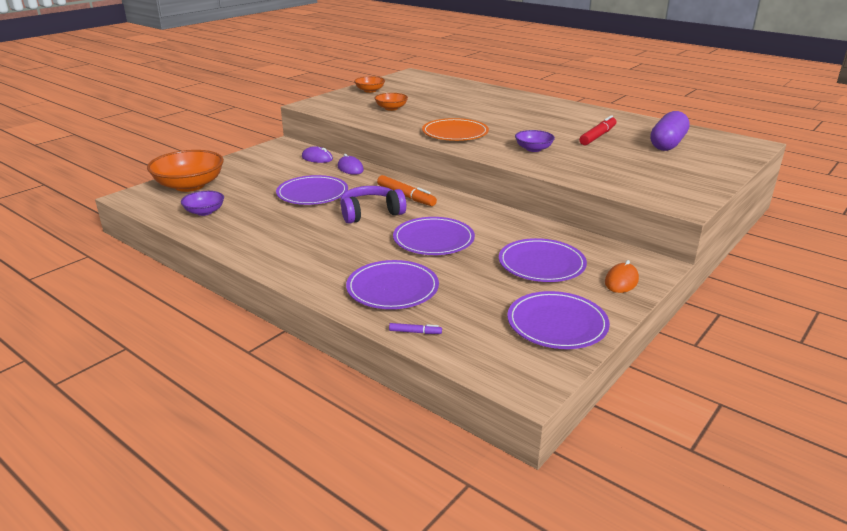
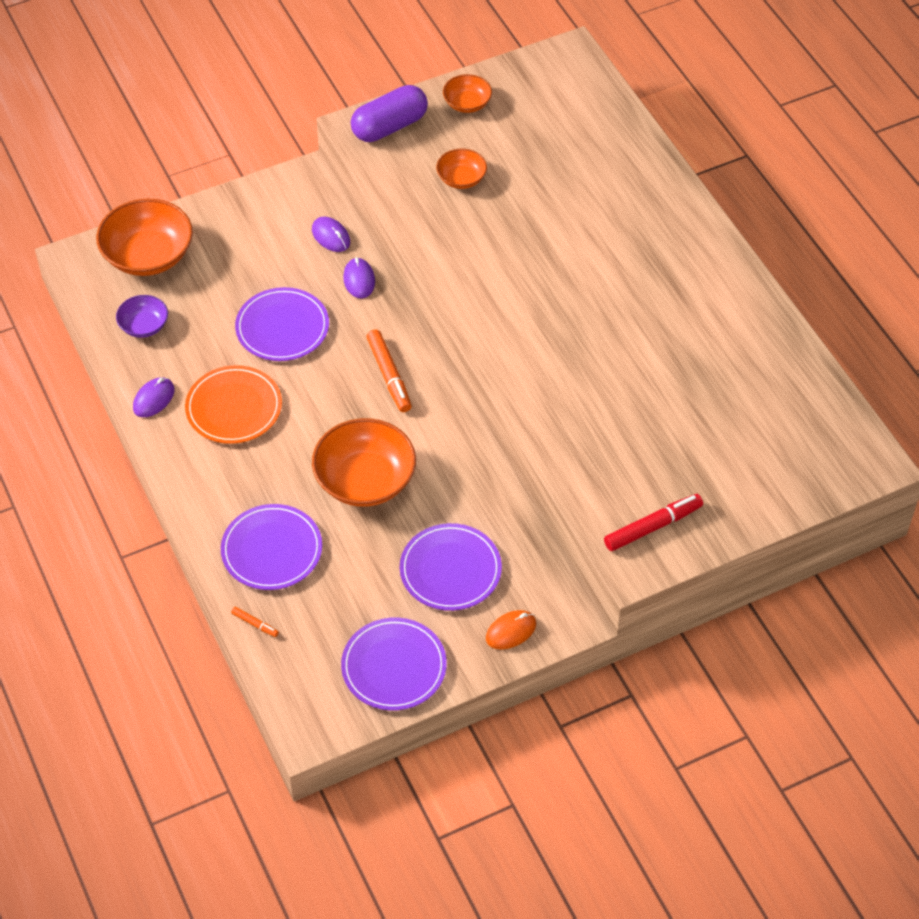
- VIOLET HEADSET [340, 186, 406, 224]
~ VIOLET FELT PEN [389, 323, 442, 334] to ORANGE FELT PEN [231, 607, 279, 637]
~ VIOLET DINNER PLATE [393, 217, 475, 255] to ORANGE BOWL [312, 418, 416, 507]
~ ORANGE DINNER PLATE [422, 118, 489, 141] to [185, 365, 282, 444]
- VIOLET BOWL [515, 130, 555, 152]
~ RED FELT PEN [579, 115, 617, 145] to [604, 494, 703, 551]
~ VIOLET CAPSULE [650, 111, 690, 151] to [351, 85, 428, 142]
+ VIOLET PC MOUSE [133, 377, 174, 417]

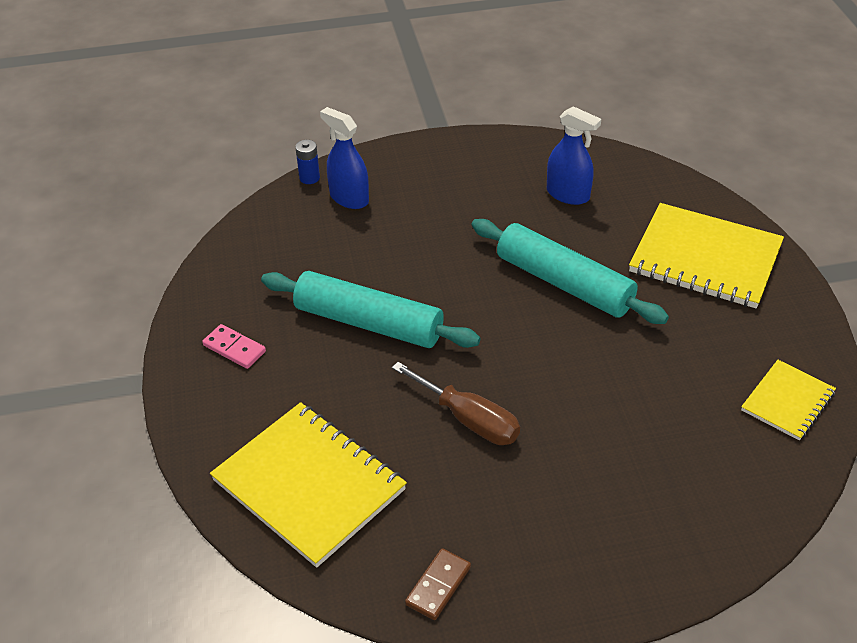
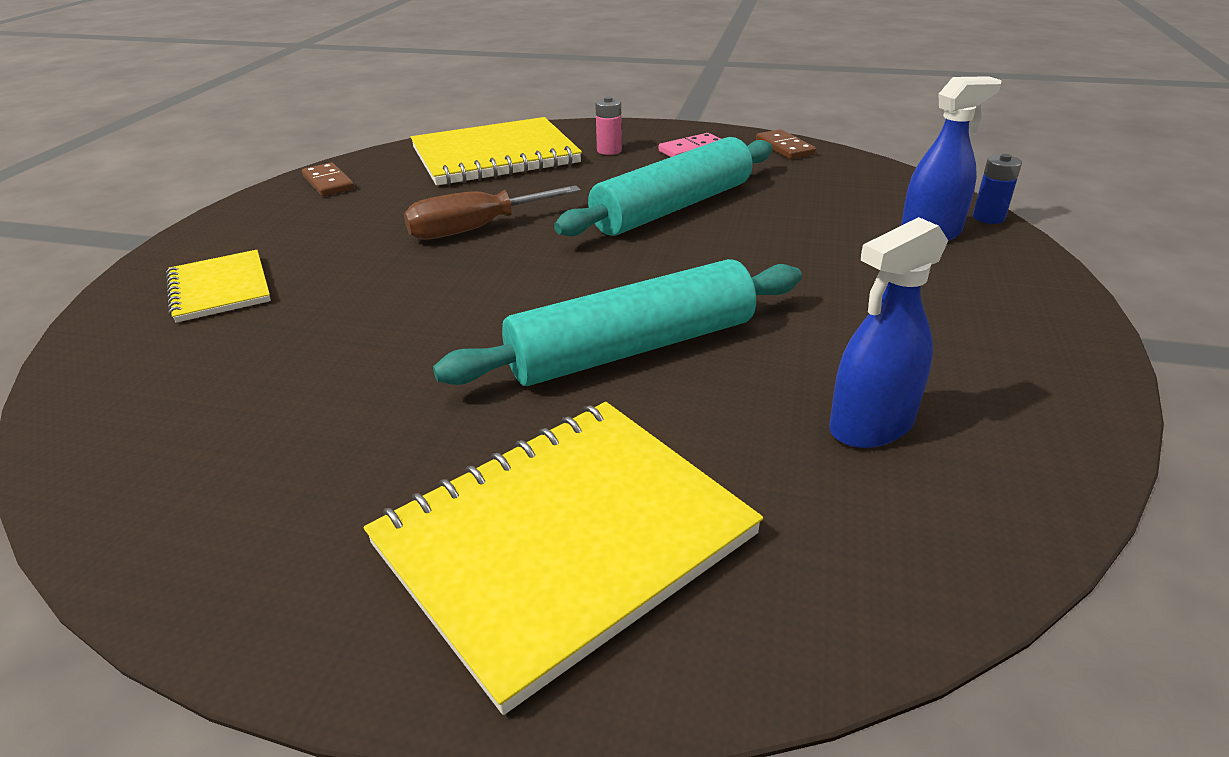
~ BRIGHT YELLOW EXERCISE BOOK [741, 360, 836, 441] to [166, 250, 271, 323]
+ ROSY AA BATTERY [595, 96, 622, 155]
+ DARK BROWN DOMINO TILE [756, 129, 816, 159]

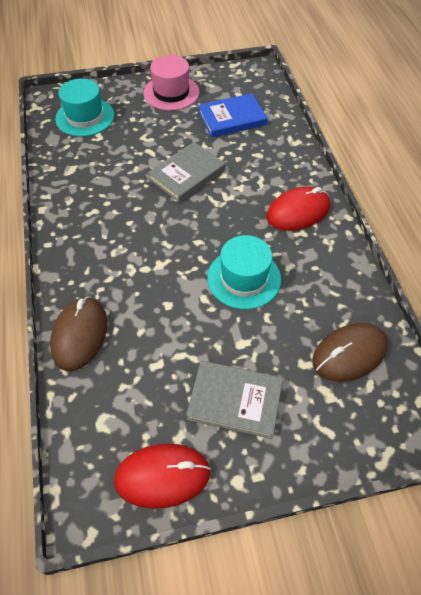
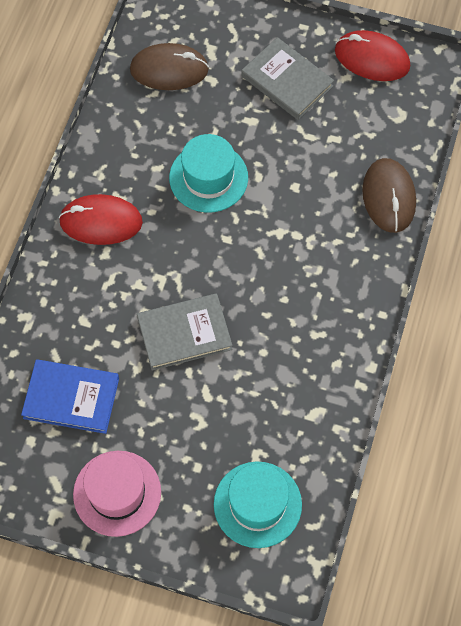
~ DARK BROWN PC MOUSE [50, 296, 107, 371] = [362, 158, 416, 233] 45 degrees counterclockwise

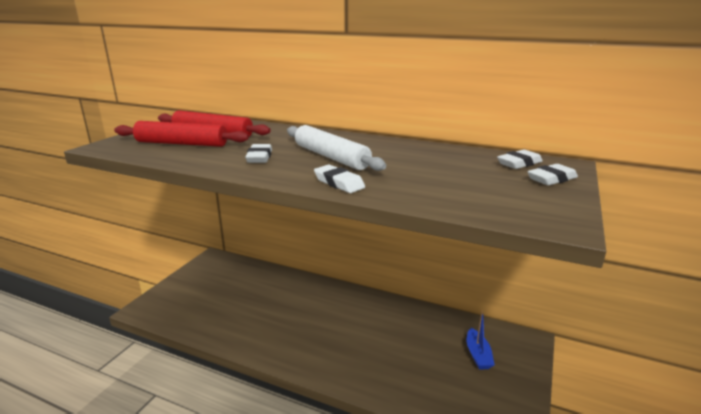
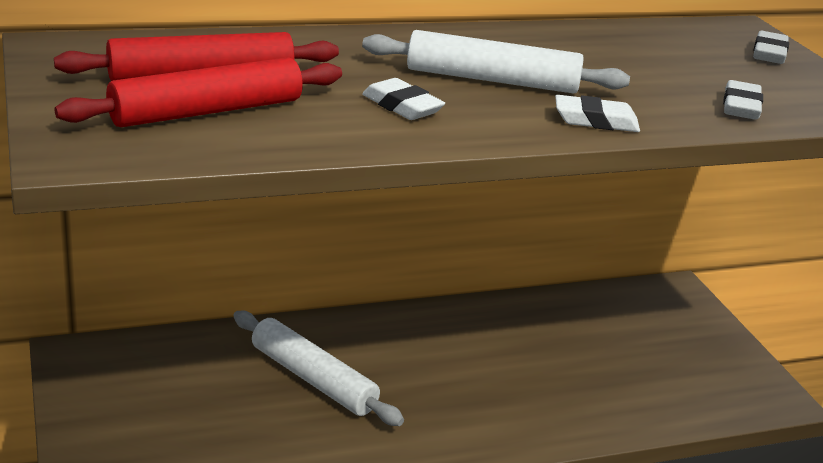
- ROYAL BLUE TOY BOAT [467, 311, 495, 369]
~ WHITE ERASER [497, 150, 543, 169] to [723, 80, 763, 120]
+ WHITE PASTRY ROLLER [233, 311, 404, 426]

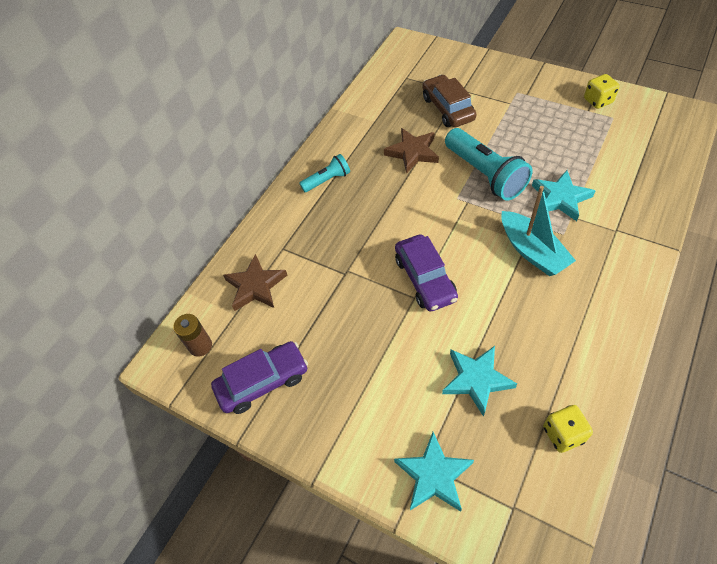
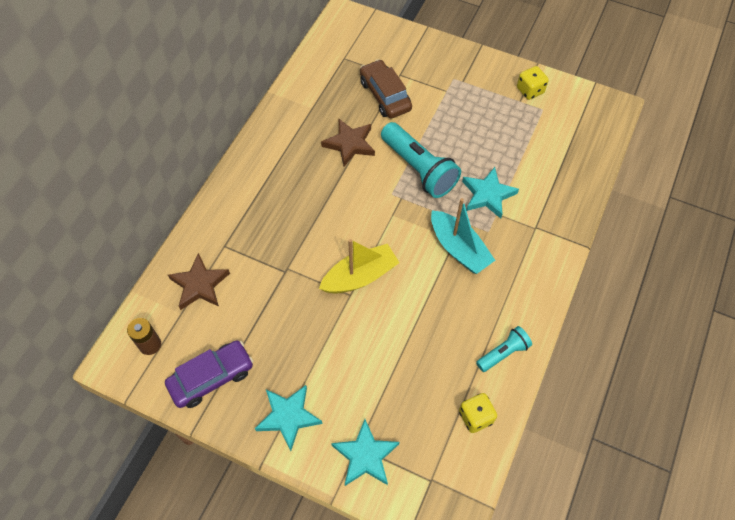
~ TURQUOISE POCKET TORCH [299, 154, 350, 192] to [476, 326, 532, 372]
~ VIOLET TOY CAR [395, 234, 458, 312] to BRIGHT YELLOW TOY BOAT [319, 239, 400, 294]
~ TURQUOISE STAR [442, 346, 517, 417] to [255, 385, 322, 451]

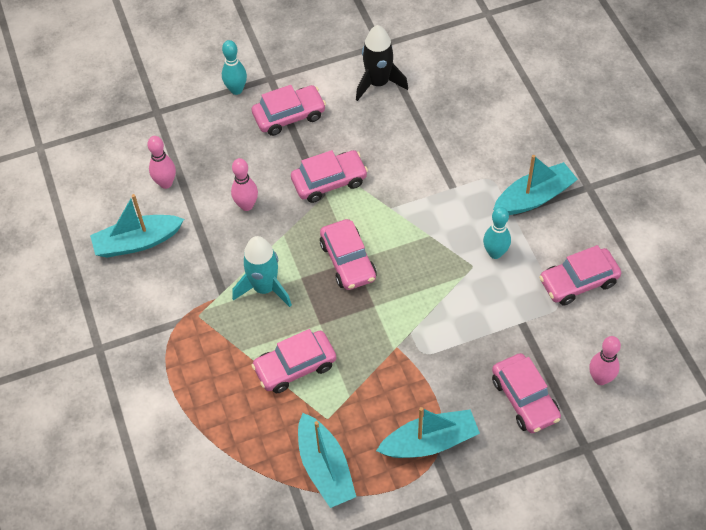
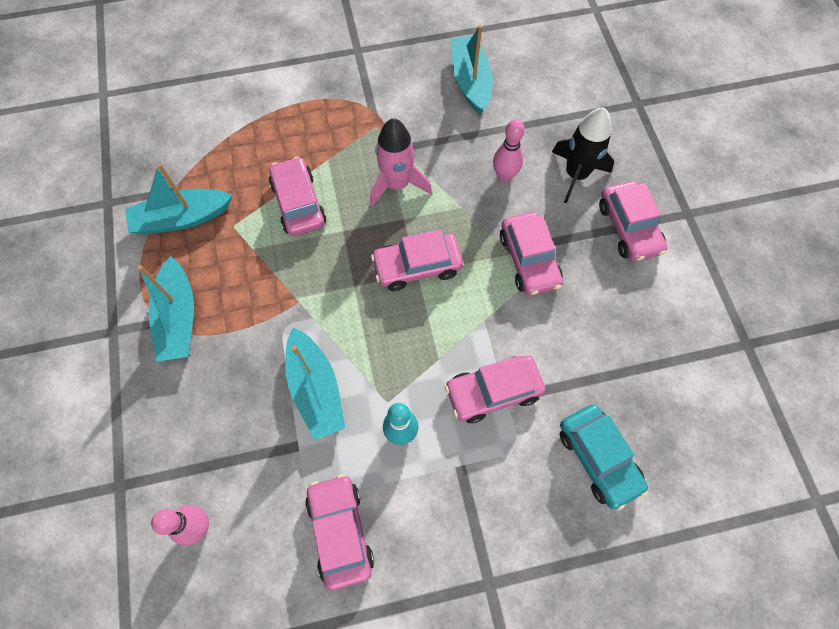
- ROSY TENPIN [147, 136, 176, 189]
- TURQUOISE TENPIN [222, 40, 247, 95]
~ TURQUOISE TOY ROCKET [232, 236, 292, 307] to ROSY TOY ROCKET [370, 119, 432, 207]
~ BLACK TOY ROCKET [356, 25, 408, 101] to [552, 107, 614, 203]
~ ROSY TOY CAR [492, 353, 561, 433] to [445, 355, 546, 423]
~ TURQUOISE TOY BOAT [493, 155, 578, 215] to [285, 327, 345, 440]
+ TURQUOISE TOY CAR [560, 404, 648, 510]

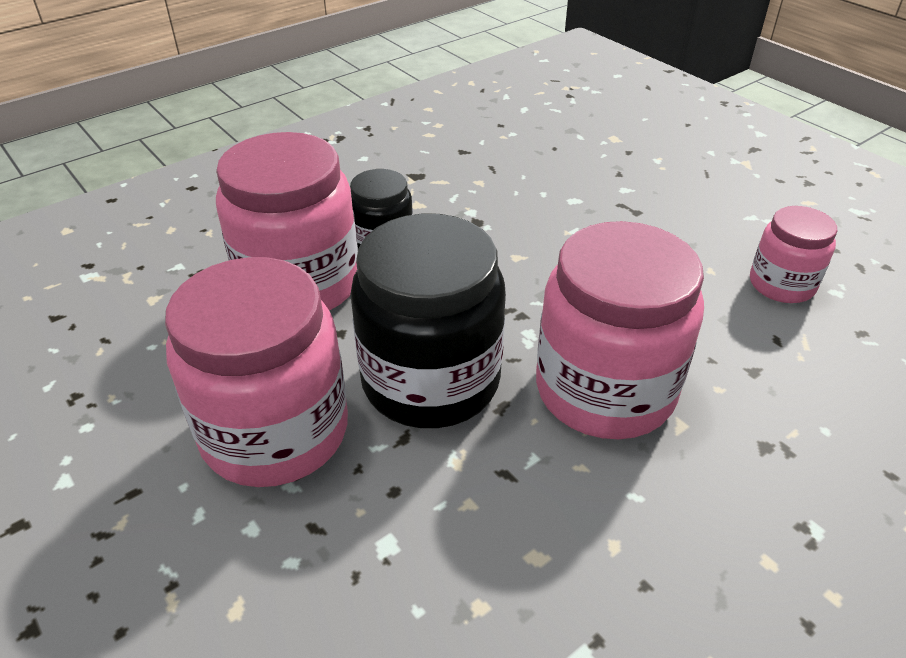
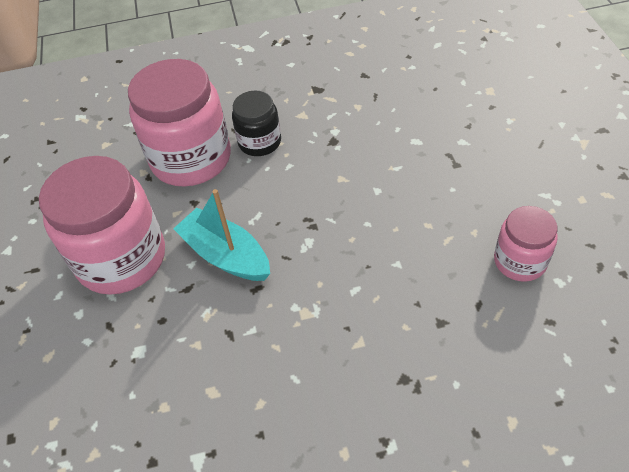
~ BLACK PRESERVE JAR [350, 213, 506, 428] to TURQUOISE TOY BOAT [173, 189, 270, 281]
- ROSY PRESERVE JAR [536, 221, 704, 439]

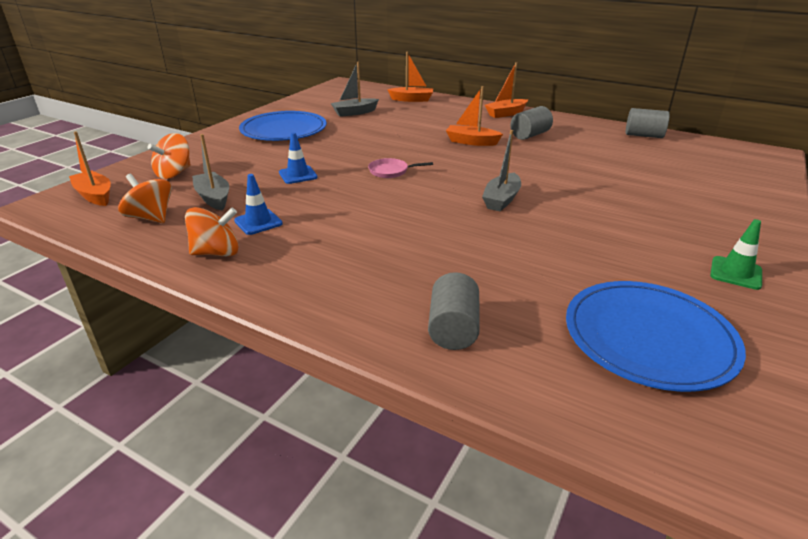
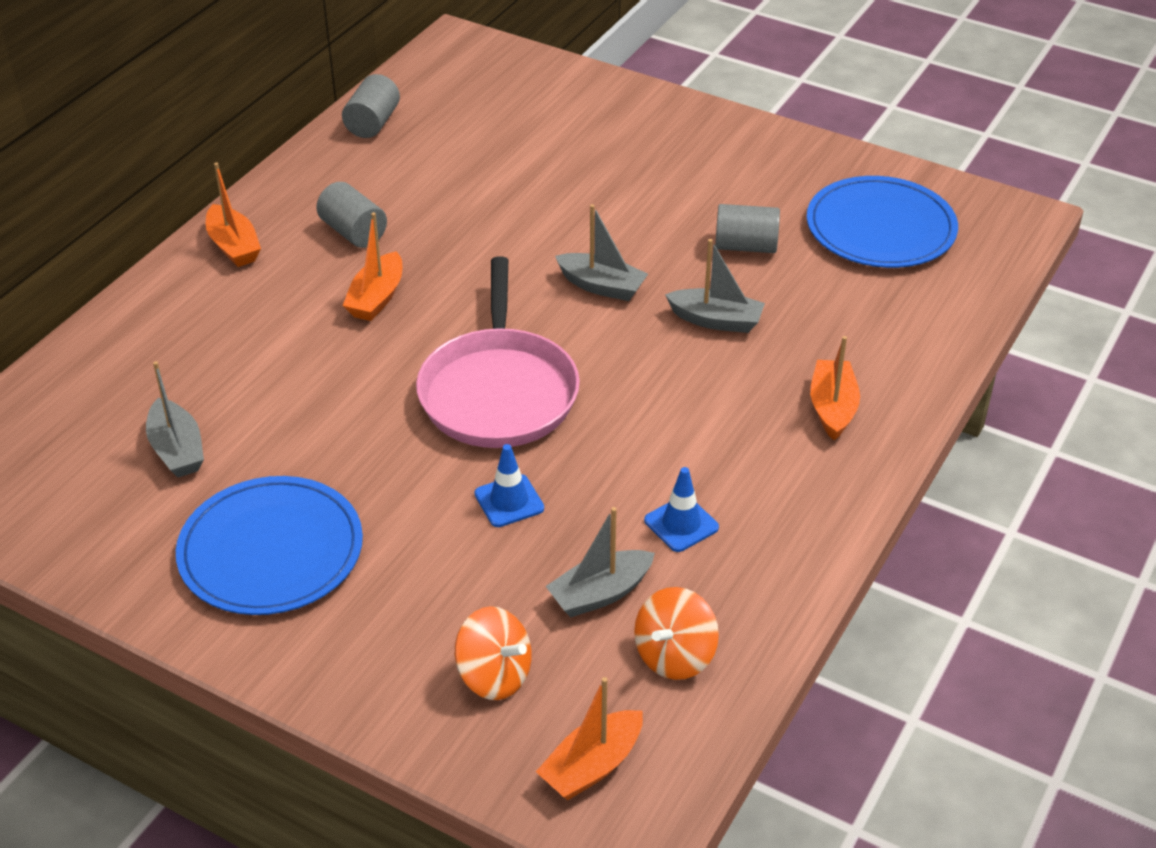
- ORANGE SPINNING TOP [185, 207, 239, 257]
~ ROSY SKILLET [368, 158, 433, 178] = [416, 256, 580, 448] x2.47
~ ORANGE TOY BOAT [387, 52, 433, 102] to [810, 336, 860, 441]
~ GREY CYLINDER [428, 272, 480, 350] to [715, 204, 780, 253]
- LEAF-GREEN SAFETY CONE [710, 219, 762, 290]
+ GREY TOY BOAT [665, 239, 765, 333]

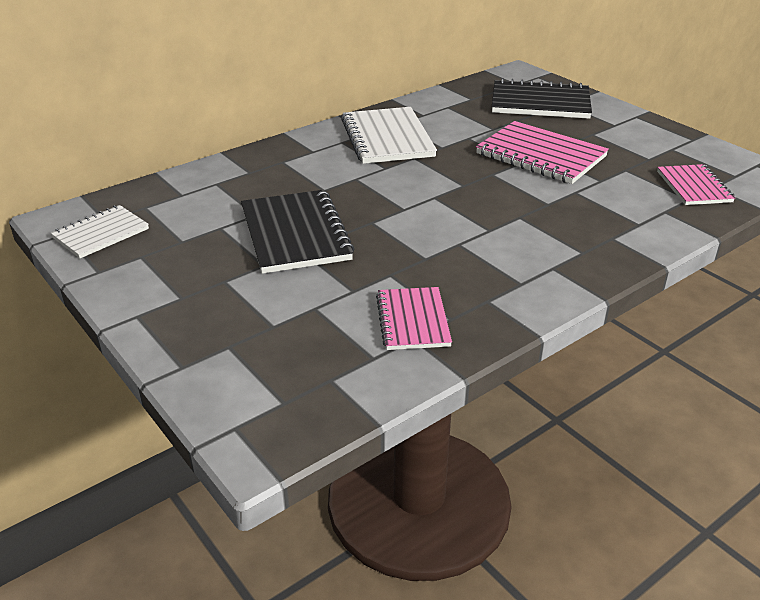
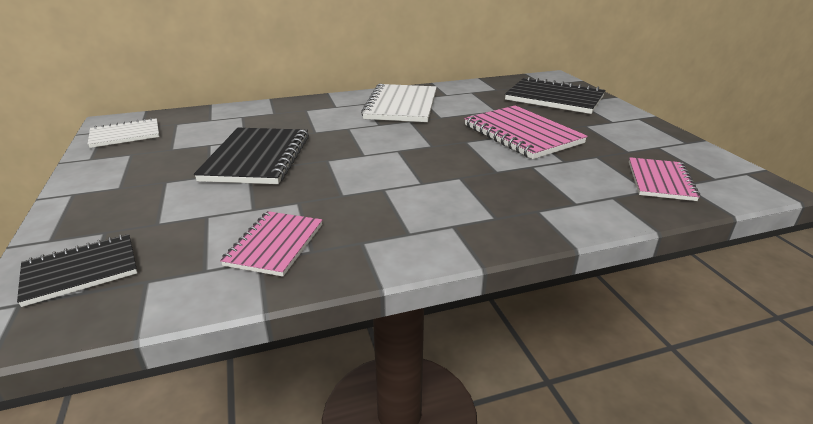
+ BLACK EXERCISE BOOK [17, 234, 137, 307]

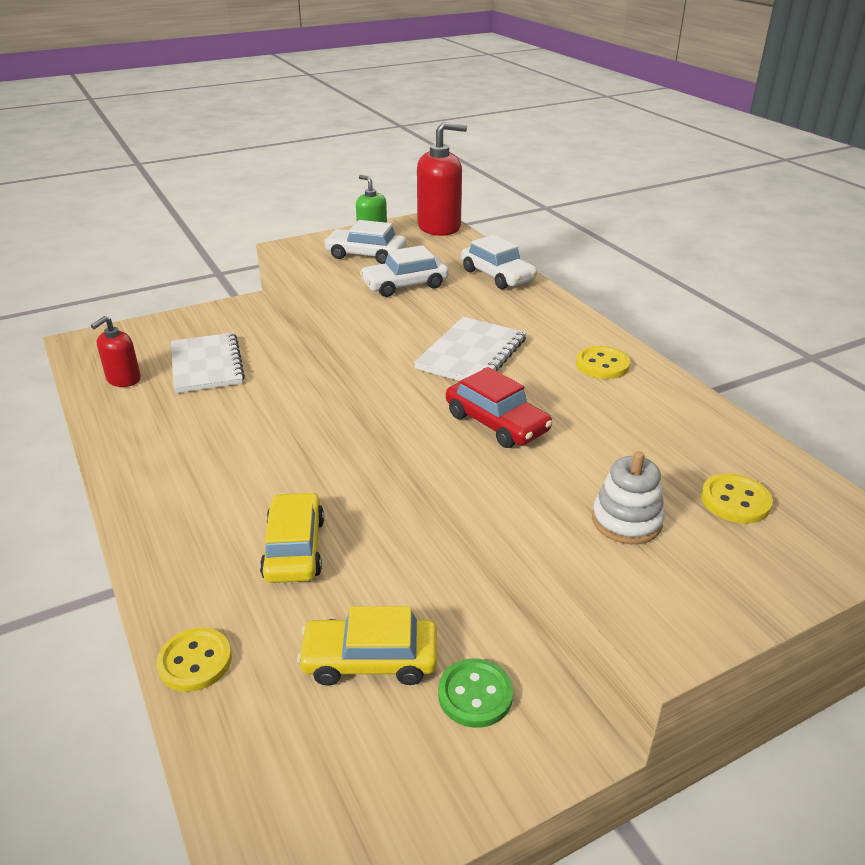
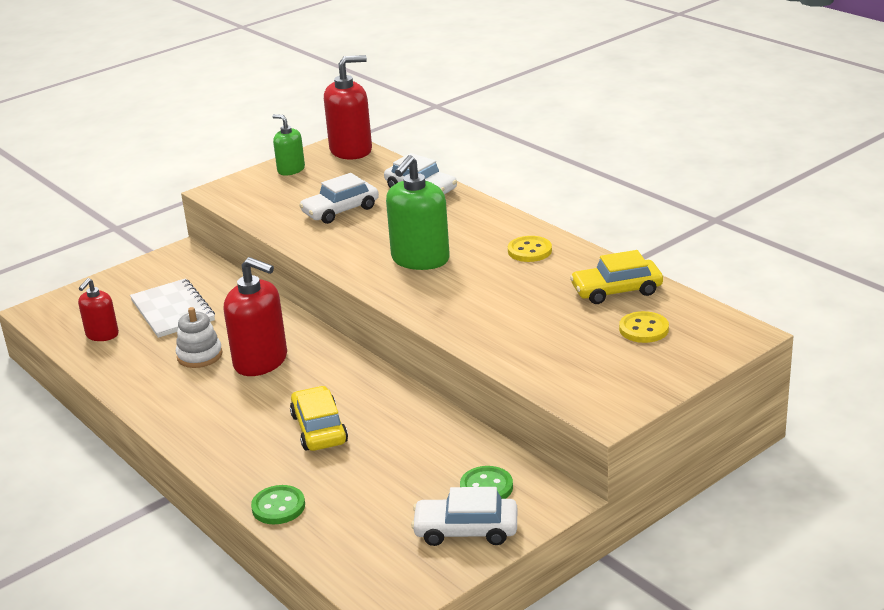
~ BRIGHT YELLOW BUTTON [156, 628, 232, 692] to LEAF-GREEN BUTTON [251, 485, 305, 524]
~ BRIGHT YELLOW TOY CAR [297, 606, 437, 686] to [570, 250, 663, 304]
~ WHITE TOY CAR [324, 220, 406, 264] to [411, 487, 517, 546]
~ WHITE EXERCISE BOOK [414, 317, 526, 381] to LEAF-GREEN SOAP PUMP [386, 155, 450, 270]
- RED TOY CAR [446, 367, 553, 448]
~ WHITE STACKING TOY [592, 451, 665, 544] to [176, 307, 222, 368]
+ RED SOAP PUMP [224, 257, 287, 376]

